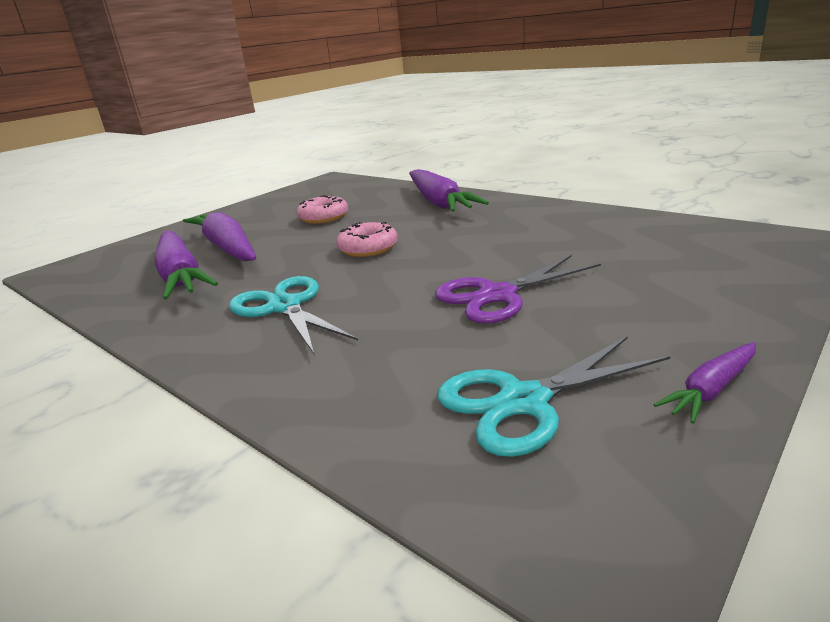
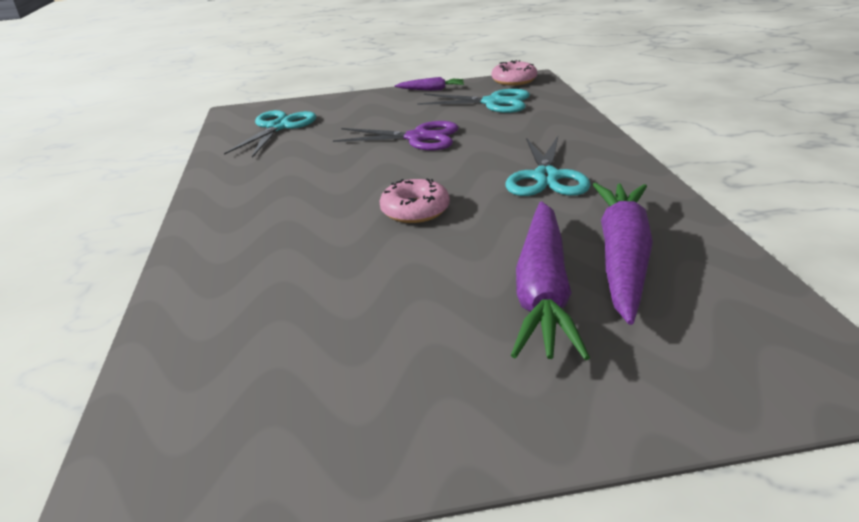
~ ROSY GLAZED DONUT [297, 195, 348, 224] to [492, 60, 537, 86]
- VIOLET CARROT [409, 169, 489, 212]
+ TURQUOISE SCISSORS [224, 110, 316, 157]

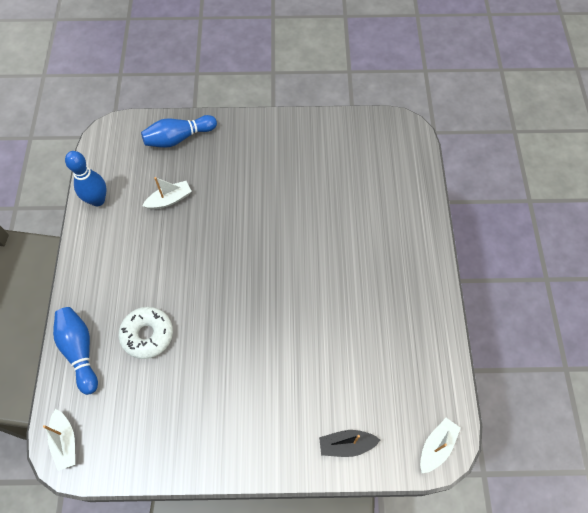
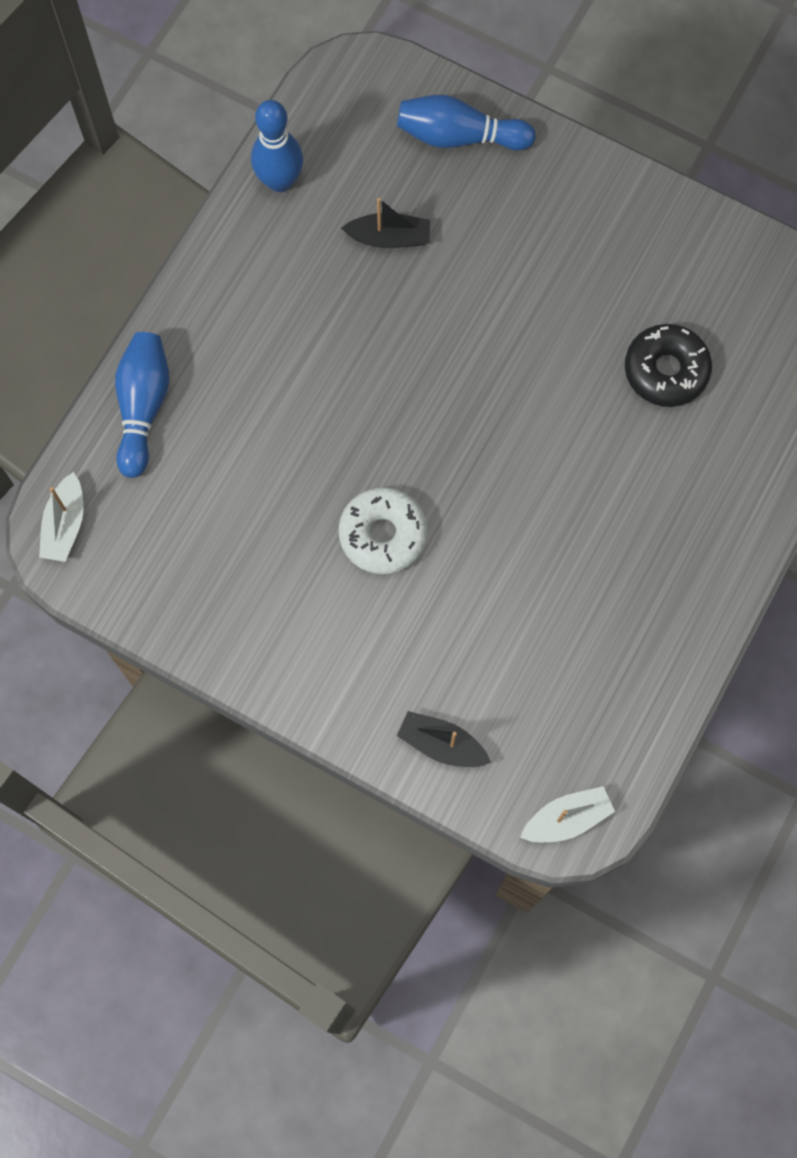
~ WHITE GLAZED DONUT [119, 307, 173, 359] to [339, 487, 428, 574]
~ WHITE TOY BOAT [142, 177, 192, 209] to BLACK TOY BOAT [341, 198, 430, 248]
+ BLACK GLAZED DONUT [625, 324, 712, 407]

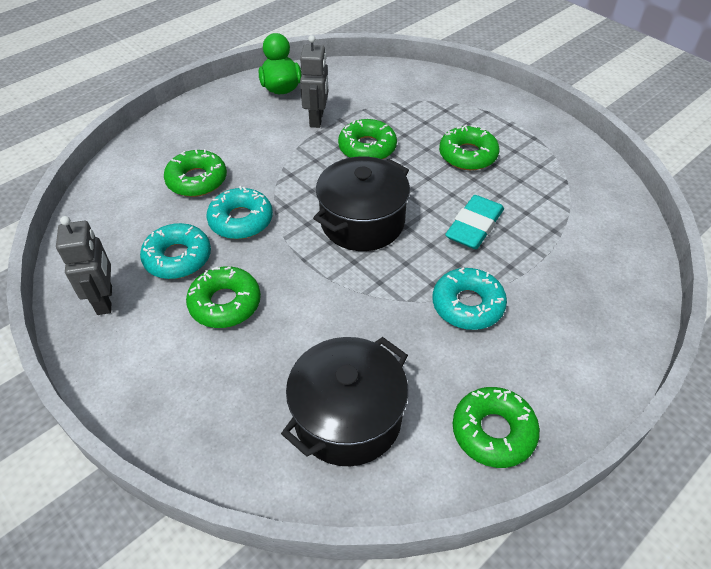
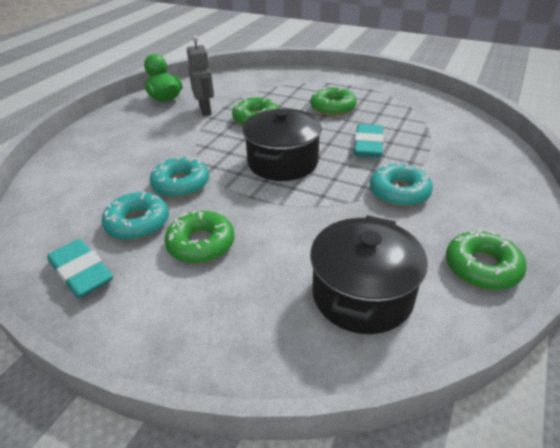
~ GREY ROBOT FIGURE [56, 216, 112, 315] to TURQUOISE ERASER [47, 239, 113, 298]
- LEAF-GREEN GLAZED DONUT [164, 149, 227, 197]

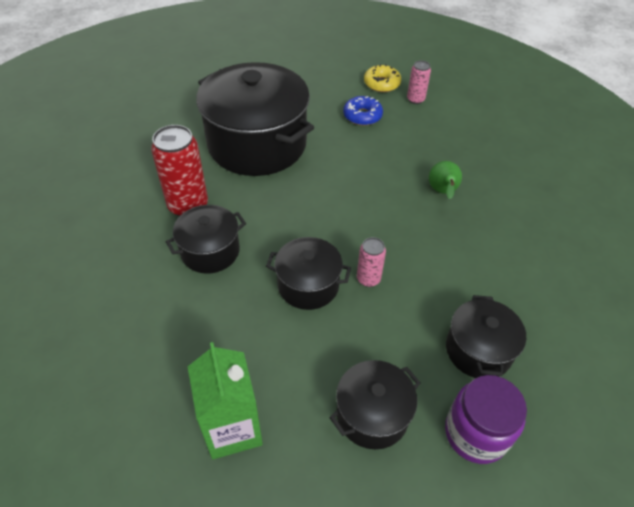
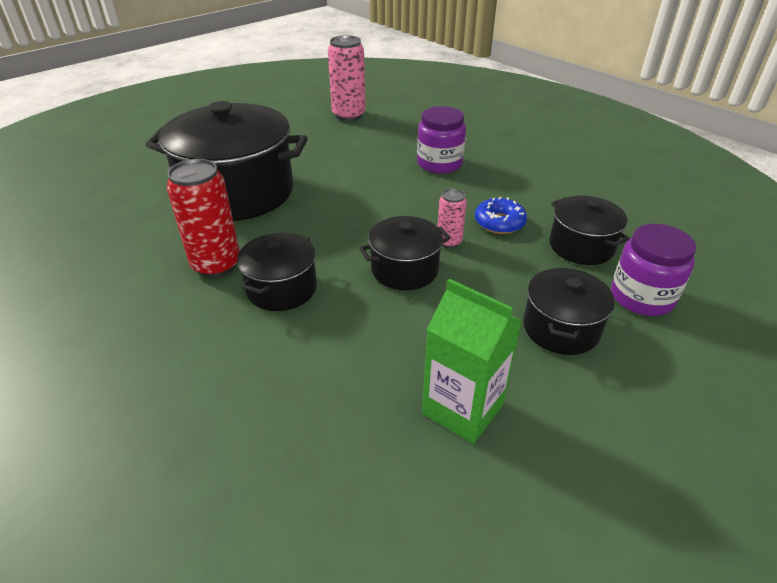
~ ROYAL BLUE GLAZED DONUT [343, 96, 383, 126] to [475, 197, 527, 234]
- BRIGHT YELLOW GLAZED DONUT [364, 64, 401, 92]
~ ROSY SODA CAN [407, 60, 431, 104] = [328, 35, 366, 121] x1.84
~ LEAF-GREEN TOY PEAR [429, 161, 462, 199] to VIOLET PRESERVE JAR [417, 106, 466, 174]

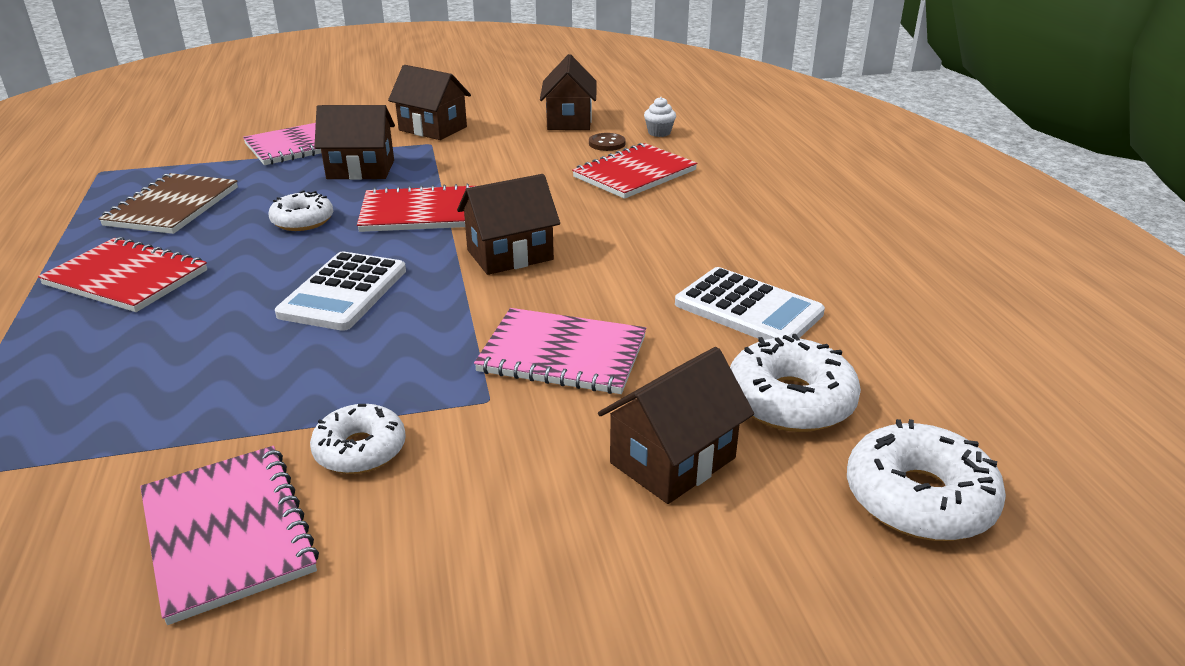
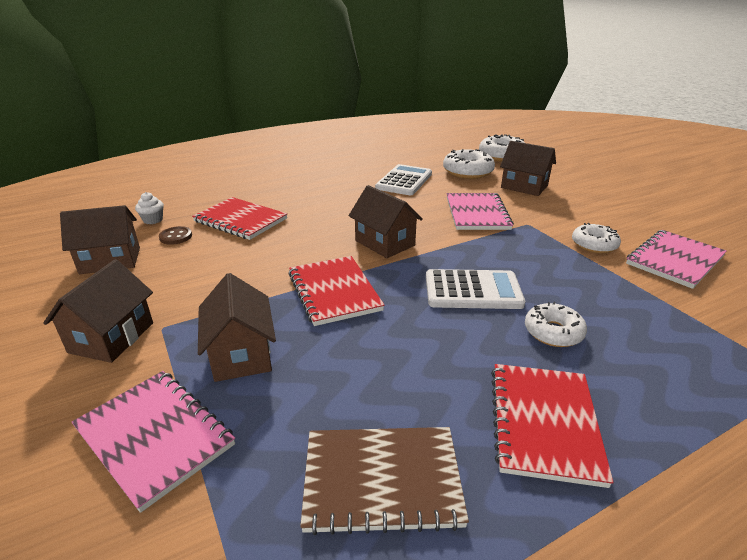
~ WHITE GLAZED DONUT [269, 190, 333, 231] to [525, 302, 587, 347]

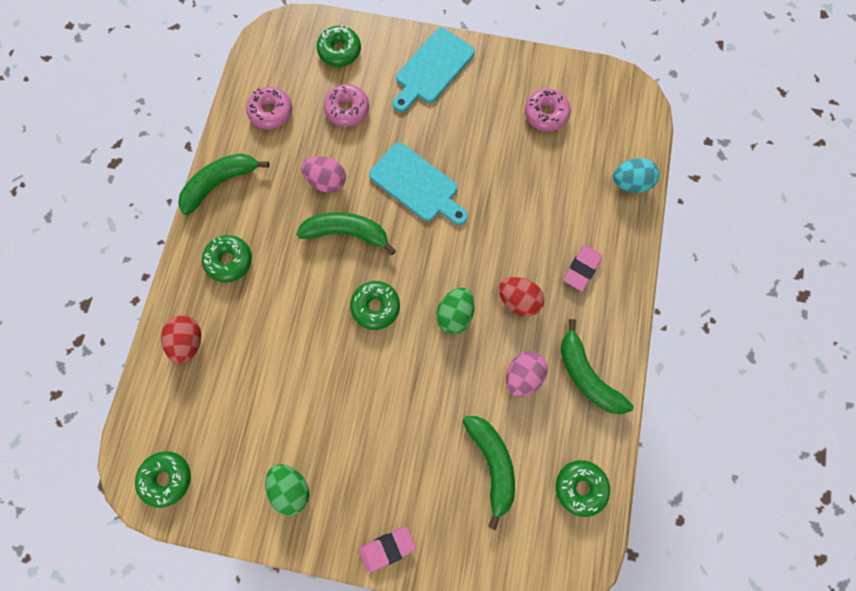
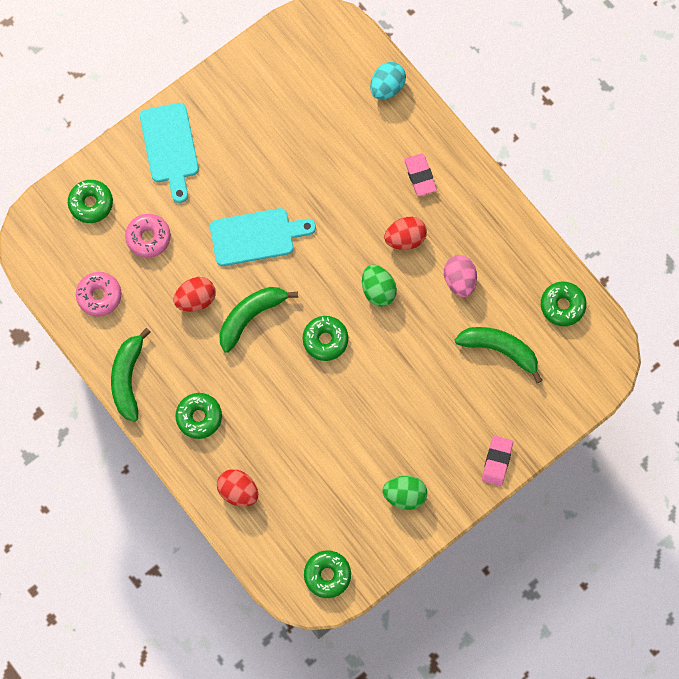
~ ROSY TOY EGG [301, 156, 346, 193] to RED TOY EGG [173, 277, 216, 312]
- ROSY GLAZED DONUT [525, 89, 571, 131]
- LEAF-GREEN BANANA FRUIT [561, 319, 633, 414]

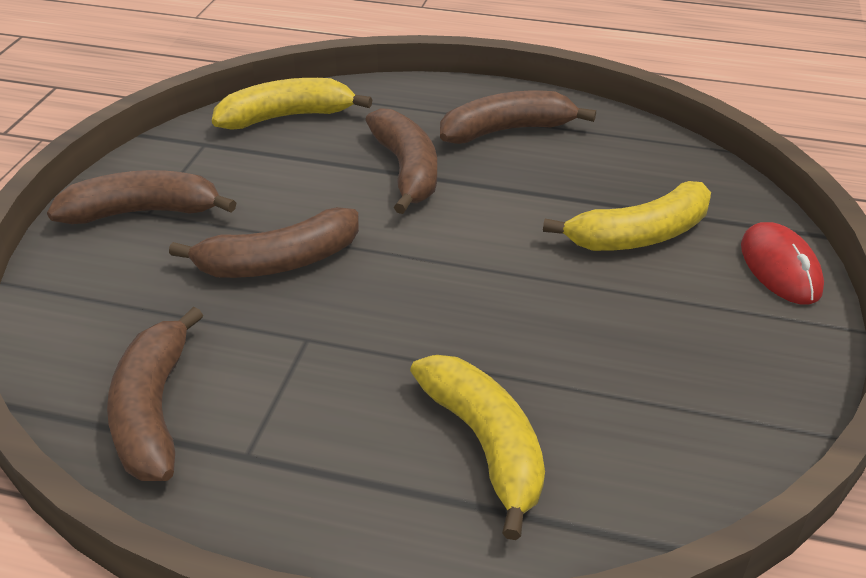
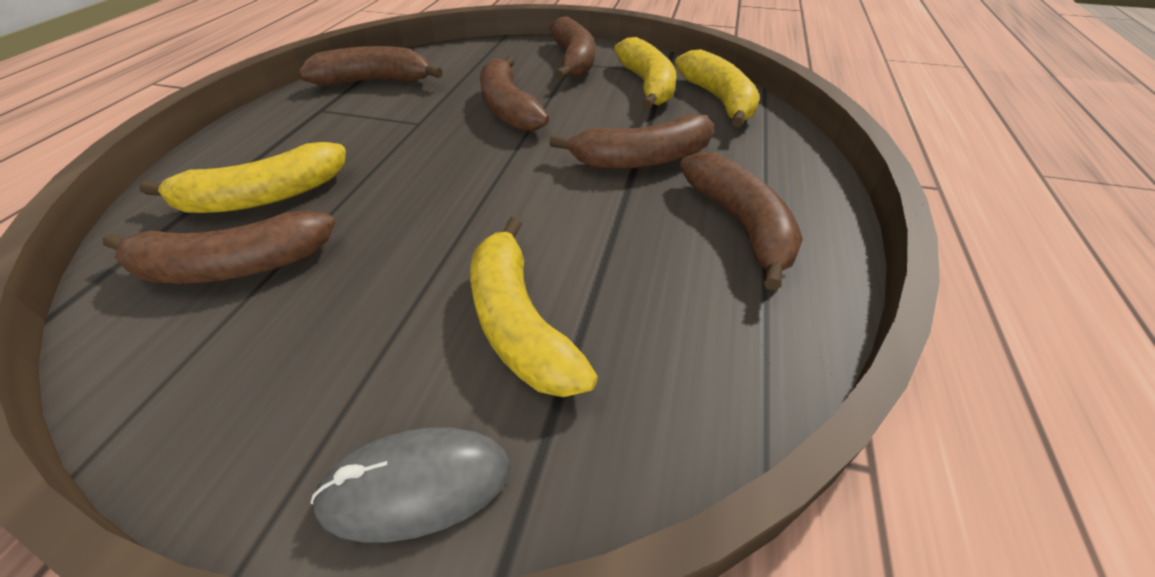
~ RED PC MOUSE [741, 222, 824, 305] to GREY PC MOUSE [311, 427, 510, 542]
+ DARK BROWN BANANA FRUIT [103, 211, 335, 284]
+ BRIGHT YELLOW BANANA FRUIT [614, 37, 676, 110]

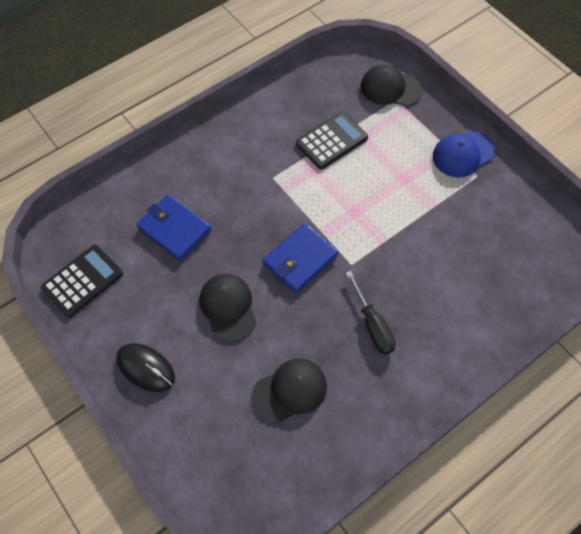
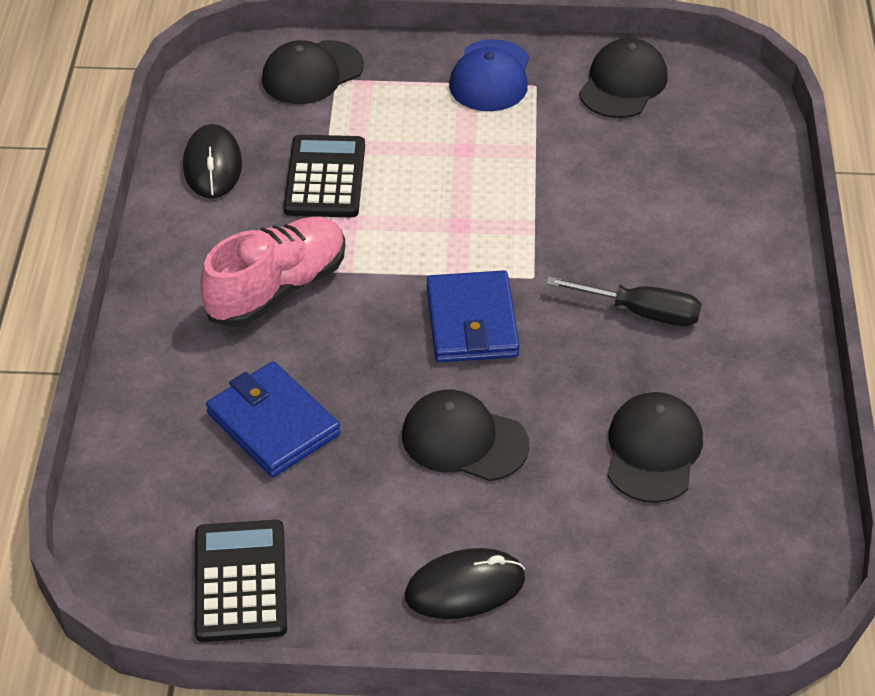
~ ROYAL BLUE CARD WALLET [137, 195, 211, 261] = [206, 361, 341, 477] 60 degrees clockwise
+ BLACK PC MOUSE [183, 124, 242, 198]
+ ROSY SNEAKER [200, 217, 345, 327]
+ BLACK PEAKED CAP [579, 38, 668, 118]

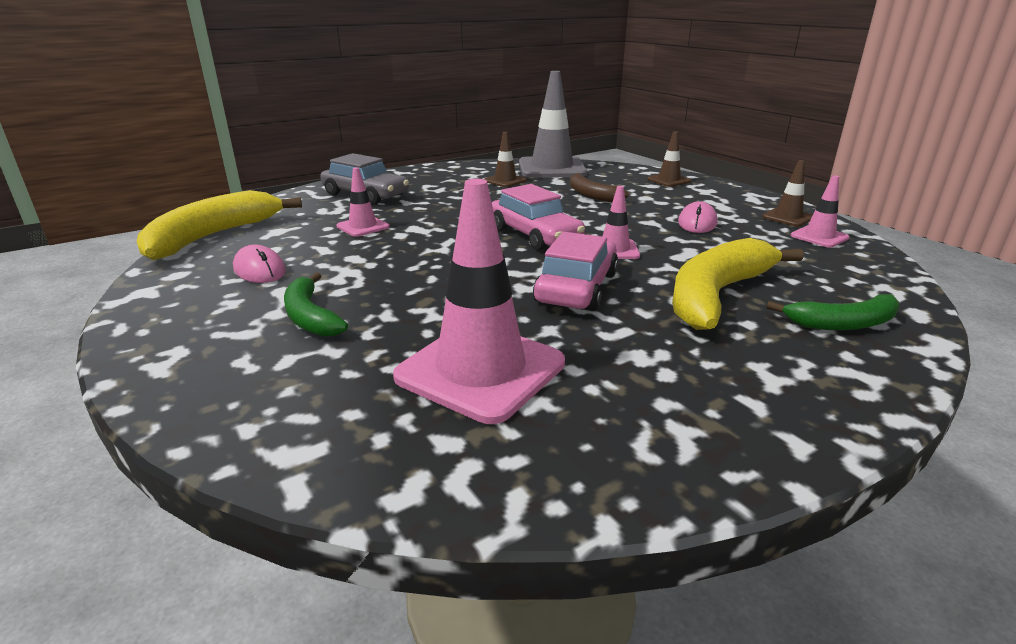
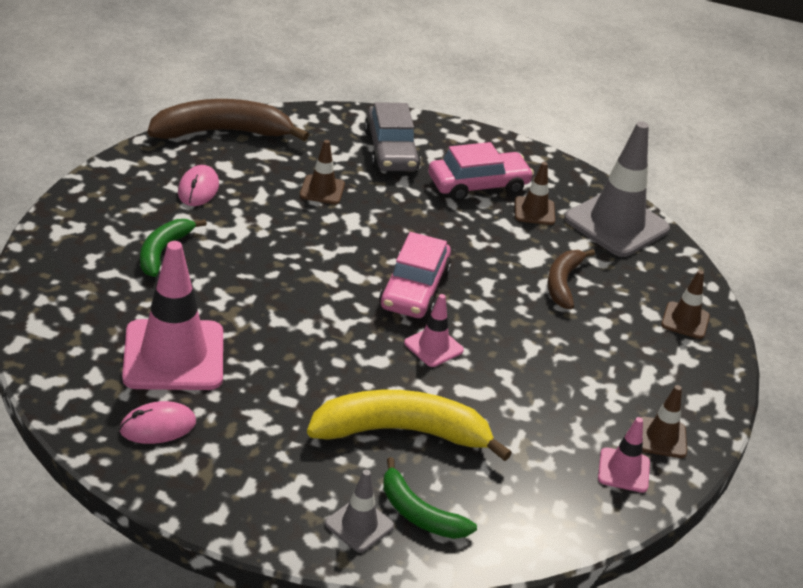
~ BRIGHT YELLOW BANANA FRUIT [137, 190, 302, 260] to DARK BROWN BANANA FRUIT [148, 99, 309, 141]
~ ROSY SAFETY CONE [336, 167, 389, 237] to DARK BROWN SAFETY CONE [300, 140, 345, 204]
~ ROSY TOY CAR [533, 232, 618, 311] to [428, 142, 534, 201]
~ ROSY PC MOUSE [678, 201, 718, 233] to [119, 401, 196, 444]
+ GREY SAFETY CONE [325, 470, 394, 552]

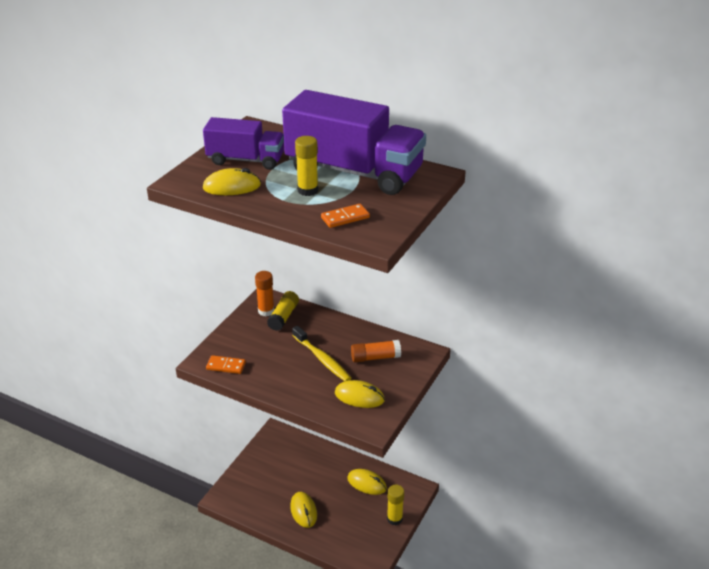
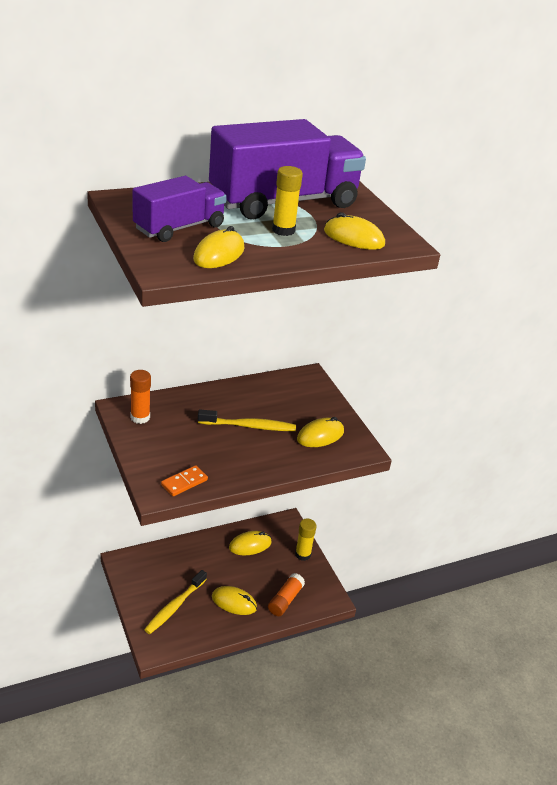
- BRIGHT YELLOW GLUE [267, 291, 299, 331]
~ ORANGE DOMINO TILE [321, 204, 370, 228] to BRIGHT YELLOW PC MOUSE [324, 212, 385, 250]
~ ORANGE GLUE [351, 340, 401, 362] to [268, 573, 305, 616]
+ BRIGHT YELLOW TOOTHBRUSH [144, 570, 207, 634]

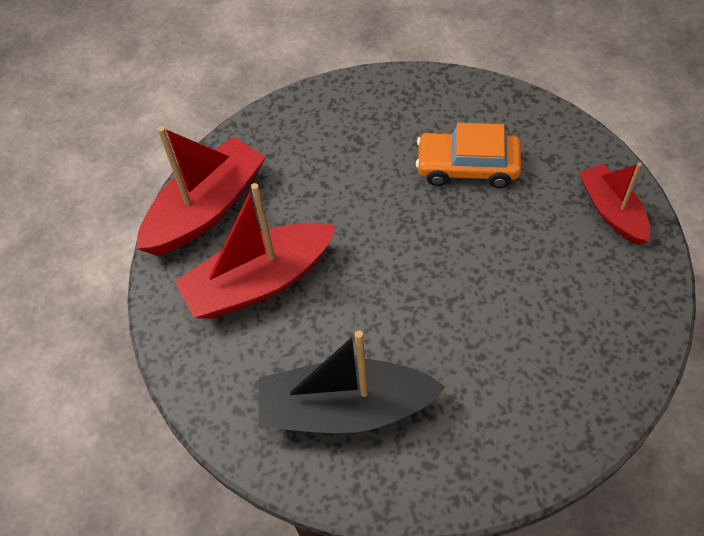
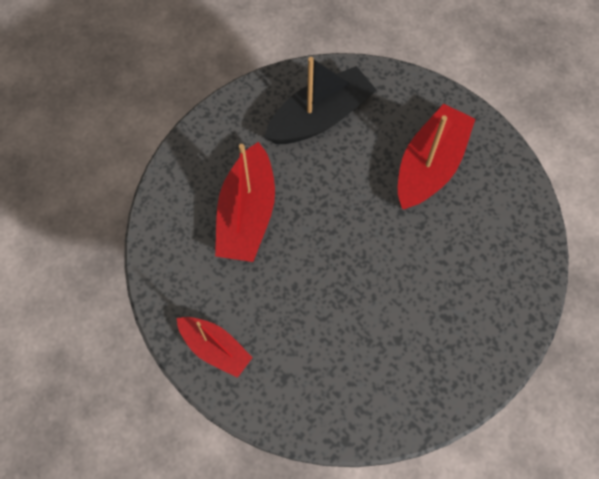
~ RED TOY BOAT [136, 126, 266, 256] to [215, 142, 275, 262]
- ORANGE TOY CAR [416, 123, 521, 188]

